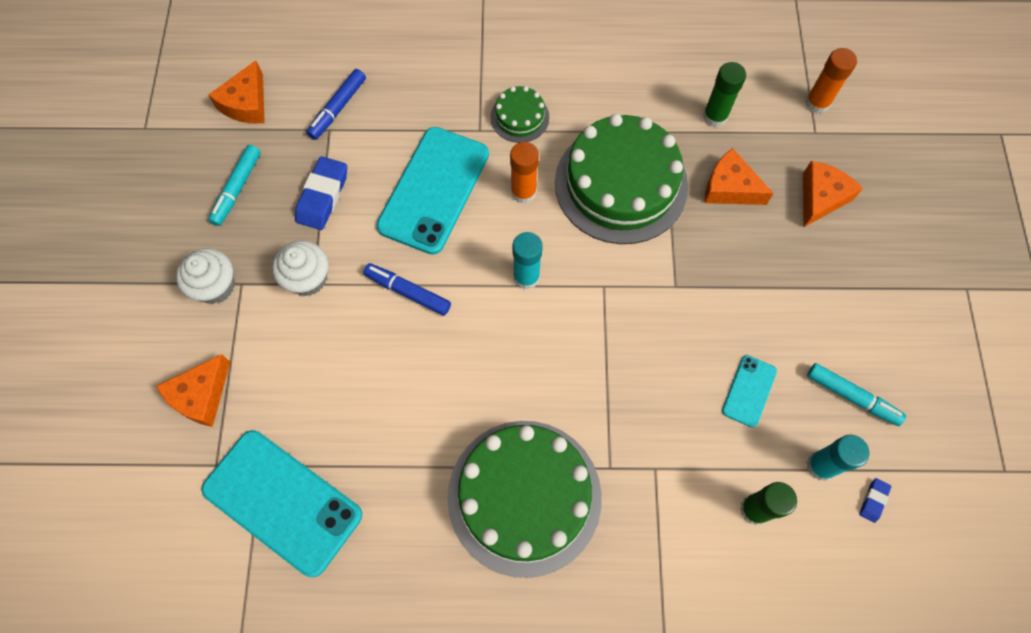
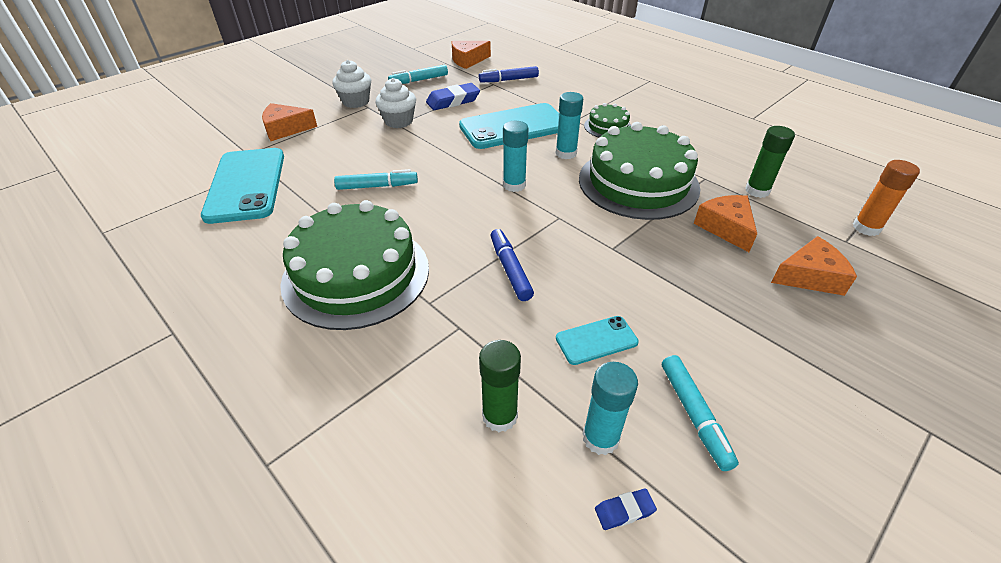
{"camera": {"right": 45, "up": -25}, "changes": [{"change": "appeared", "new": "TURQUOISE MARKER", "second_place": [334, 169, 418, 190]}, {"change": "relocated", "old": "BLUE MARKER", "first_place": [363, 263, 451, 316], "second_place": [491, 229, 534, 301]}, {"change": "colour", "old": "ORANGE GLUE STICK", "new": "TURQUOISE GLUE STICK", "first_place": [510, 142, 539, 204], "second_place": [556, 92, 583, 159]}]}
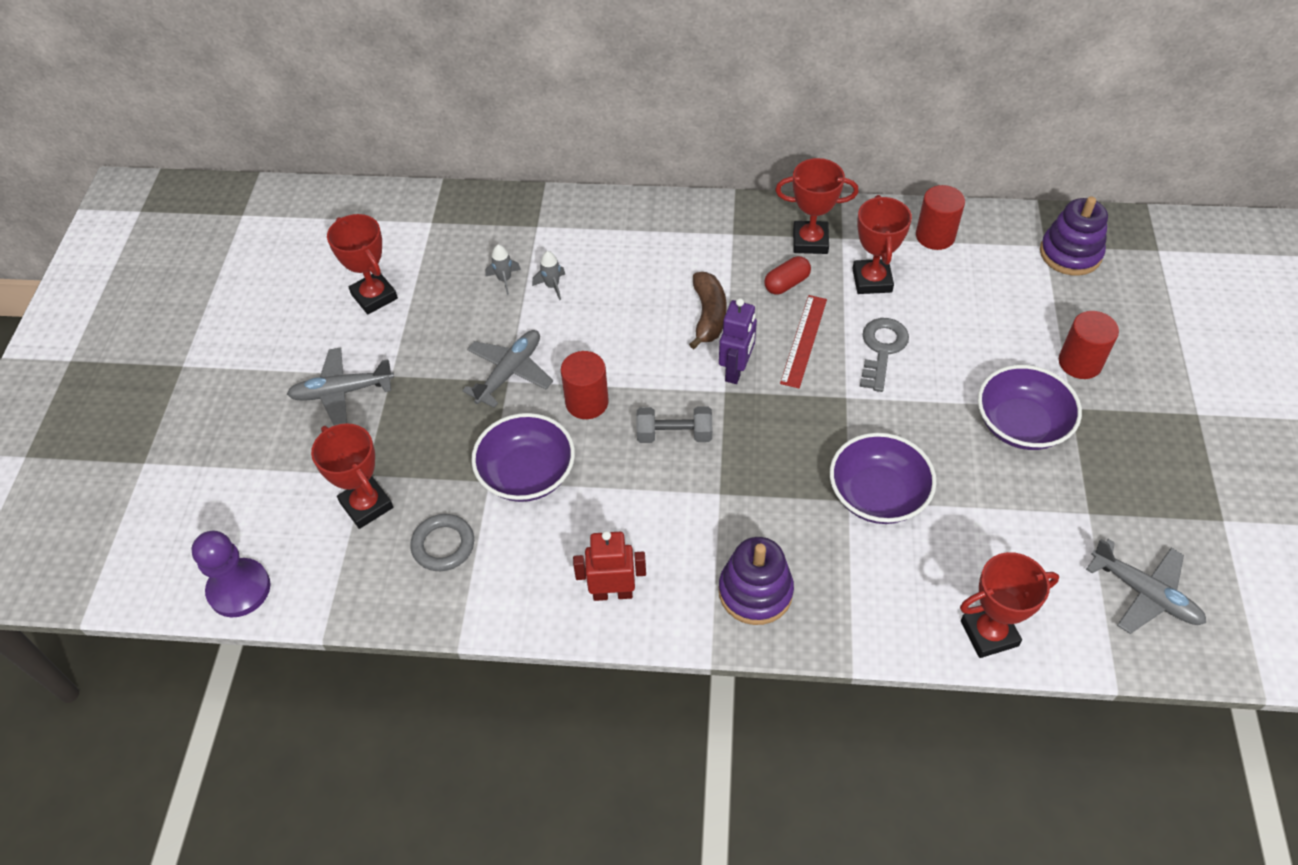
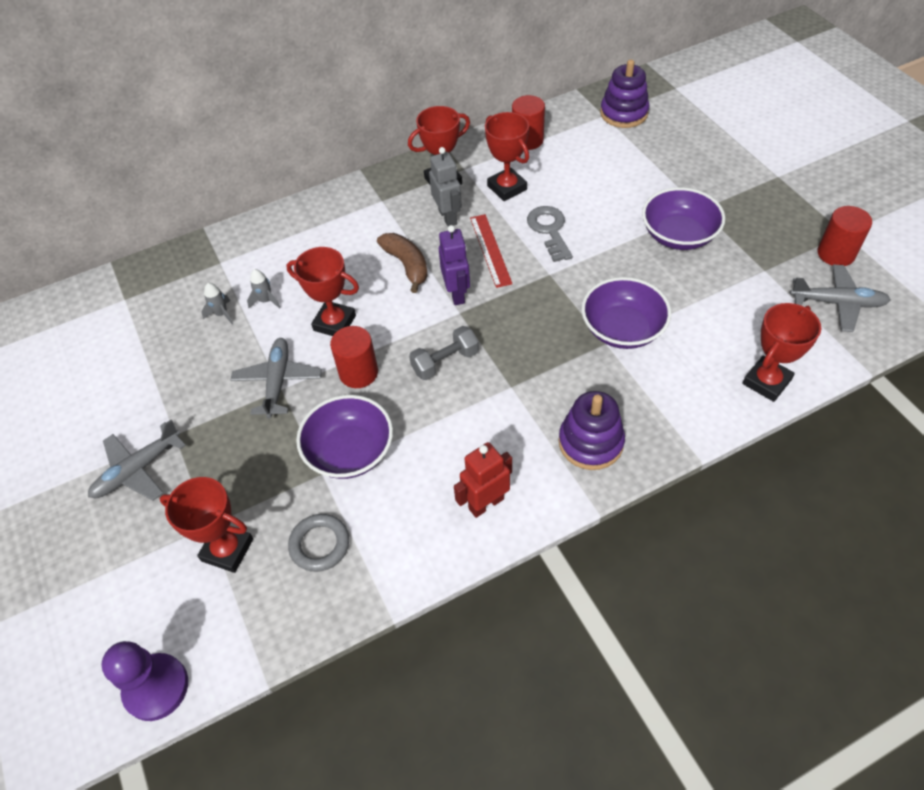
{"camera": {"right": -30, "up": 0}, "changes": [{"change": "relocated", "old": "SCARLET TROPHY", "first_place": [327, 214, 398, 314], "second_place": [286, 247, 359, 336]}, {"change": "exchanged", "old": "SCARLET CAPSULE", "new": "GREY ROBOT", "first_place": [764, 256, 811, 295], "second_place": [429, 147, 462, 227]}, {"change": "relocated", "old": "SCARLET CYLINDER SHAPE", "first_place": [1059, 311, 1119, 379], "second_place": [818, 206, 872, 266]}]}
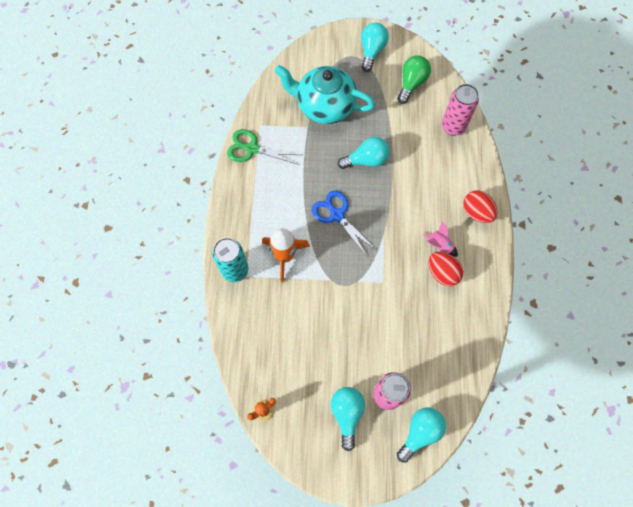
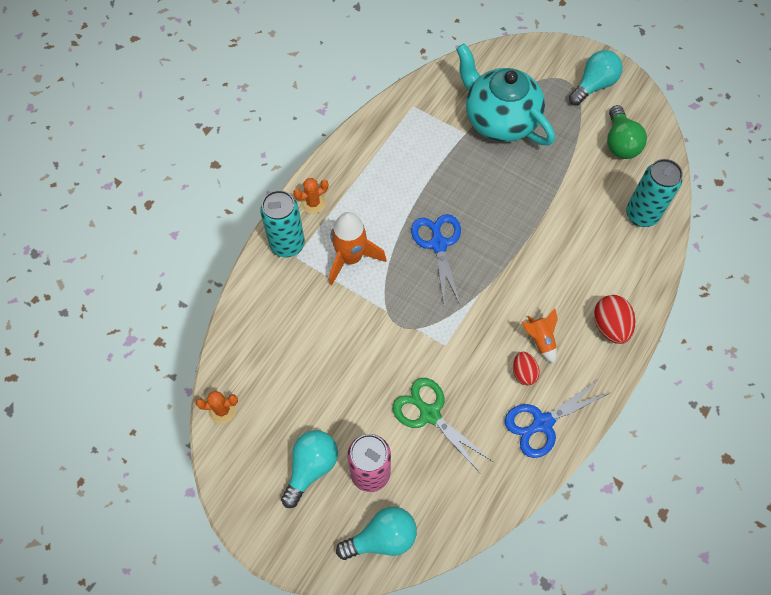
{"camera": {"right": 30, "up": -5}, "changes": [{"change": "appeared", "new": "ORANGE PRICKLY PLANT", "second_place": [293, 178, 328, 214]}, {"change": "relocated", "old": "EMERALD SHEARS", "first_place": [227, 129, 301, 165], "second_place": [392, 378, 492, 474]}, {"change": "appeared", "new": "BLUE SHEARS", "second_place": [505, 379, 610, 458]}, {"change": "size", "old": "SCARLET EGG SHAPE", "first_place": [429, 252, 463, 286], "second_place": [513, 352, 540, 385], "factor": 0.65}, {"change": "colour", "old": "ROSE-PINK TOY ROCKET", "new": "ORANGE TOY ROCKET", "first_place": [423, 221, 458, 257], "second_place": [522, 308, 558, 364]}, {"change": "spun", "old": "EMERALD LIGHT BULB", "first_place": [397, 55, 431, 104], "second_place": [607, 105, 647, 159], "degrees": 120}, {"change": "colour", "old": "ROSE-PINK TIN", "new": "TURQUOISE TIN", "first_place": [442, 84, 479, 136], "second_place": [626, 159, 683, 227]}, {"change": "missing", "old": "TURQUOISE LIGHT BULB", "first_place": [338, 137, 390, 169]}]}
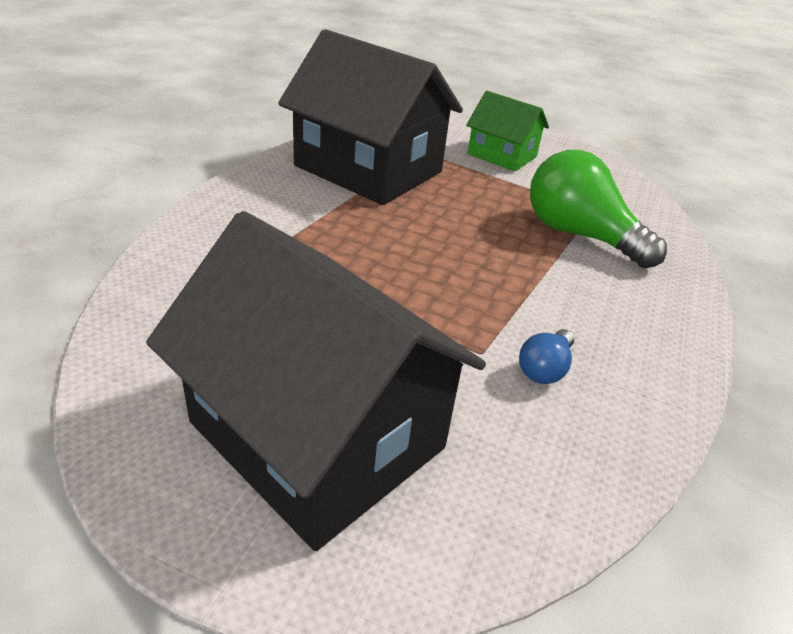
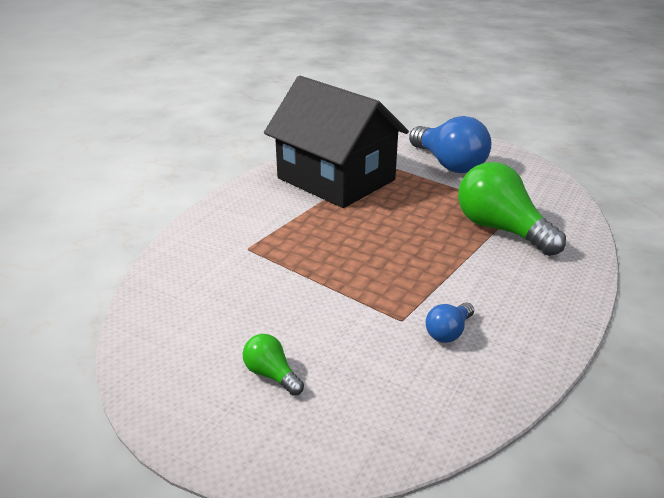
{"camera": {"right": 10, "up": -5}, "changes": [{"change": "exchanged", "old": "EBONY HOUSE", "new": "EMERALD LIGHT BULB", "first_place": [146, 211, 486, 551], "second_place": [243, 334, 304, 396]}, {"change": "exchanged", "old": "EMERALD HOUSE", "new": "BLUE LIGHT BULB", "first_place": [466, 91, 549, 171], "second_place": [409, 116, 491, 173]}]}
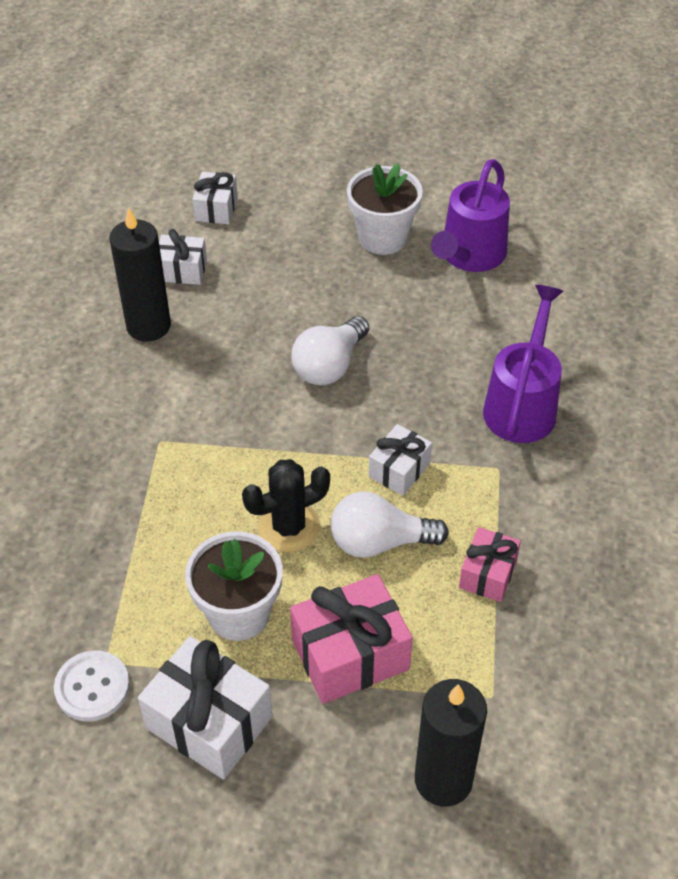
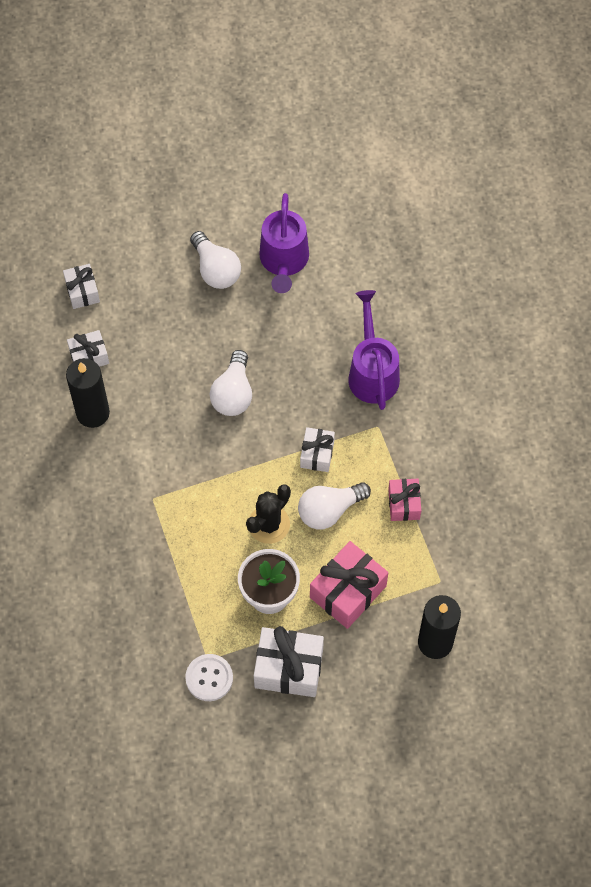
{"camera": {"right": -25, "up": 15}, "changes": [{"change": "exchanged", "old": "WHITE POTTED PLANT", "new": "WHITE LIGHT BULB", "first_place": [347, 163, 423, 255], "second_place": [190, 231, 241, 289]}]}
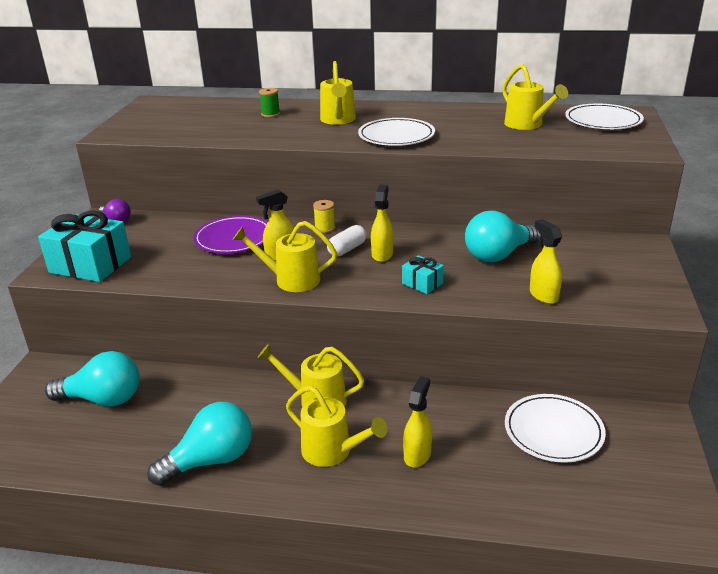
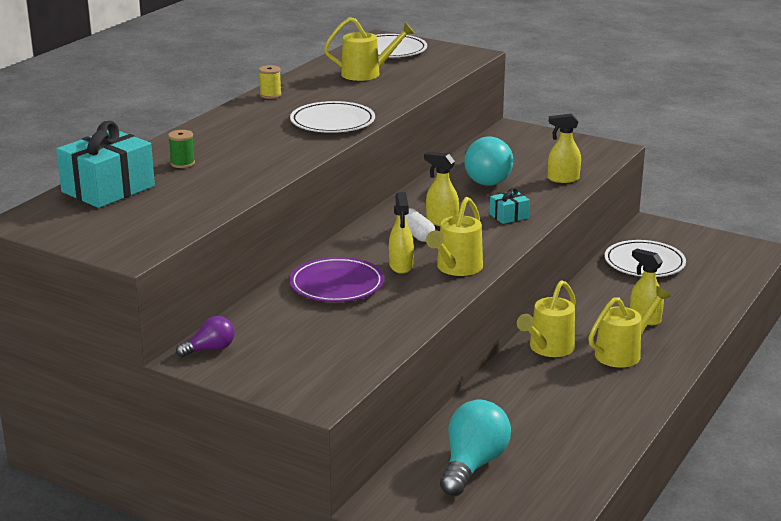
{"camera": {"right": -70, "up": -5}, "changes": [{"change": "relocated", "old": "TURQUOISE WRAPPED GIFT", "first_place": [38, 211, 131, 282], "second_place": [56, 121, 155, 208]}, {"change": "relocated", "old": "GOLDEN REEL OF THREAD", "first_place": [313, 200, 335, 233], "second_place": [259, 65, 282, 99]}, {"change": "missing", "old": "TURQUOISE LIGHT BULB", "first_place": [147, 402, 252, 486]}, {"change": "missing", "old": "GOLDEN SPRINKLING CAN", "first_place": [320, 61, 356, 125]}]}
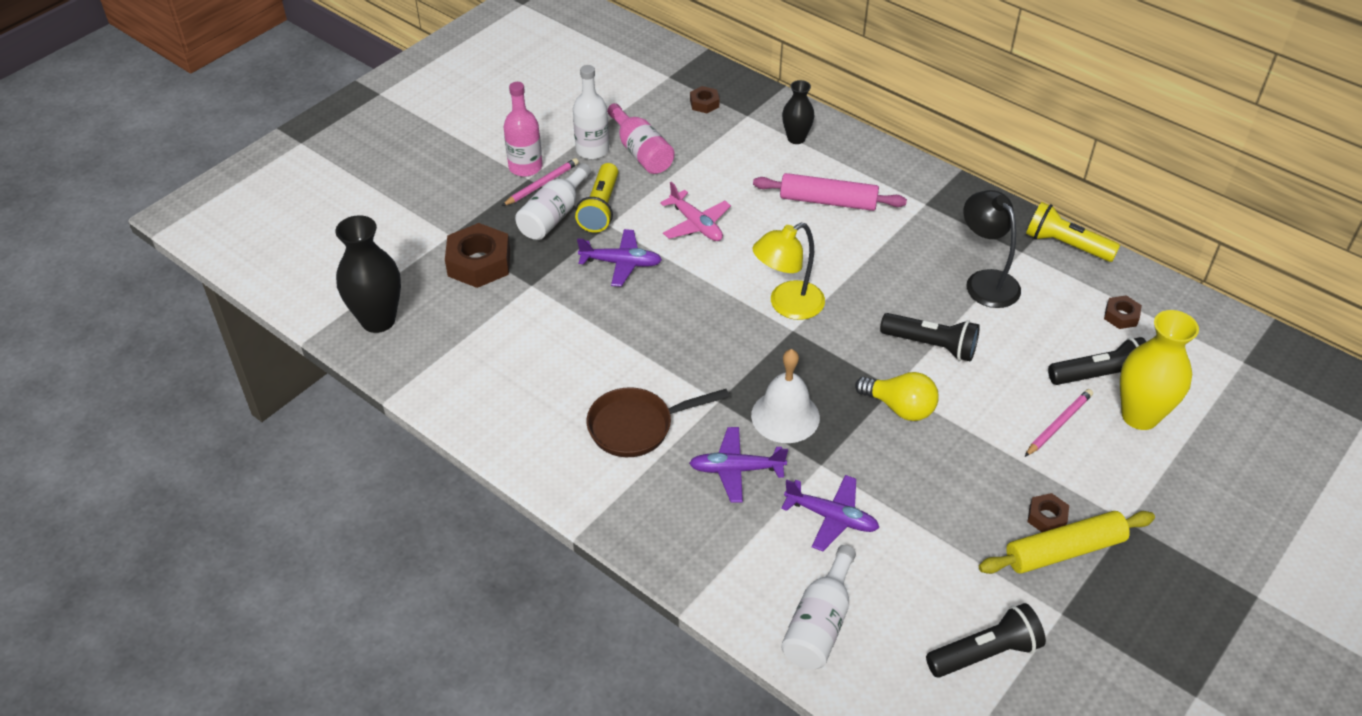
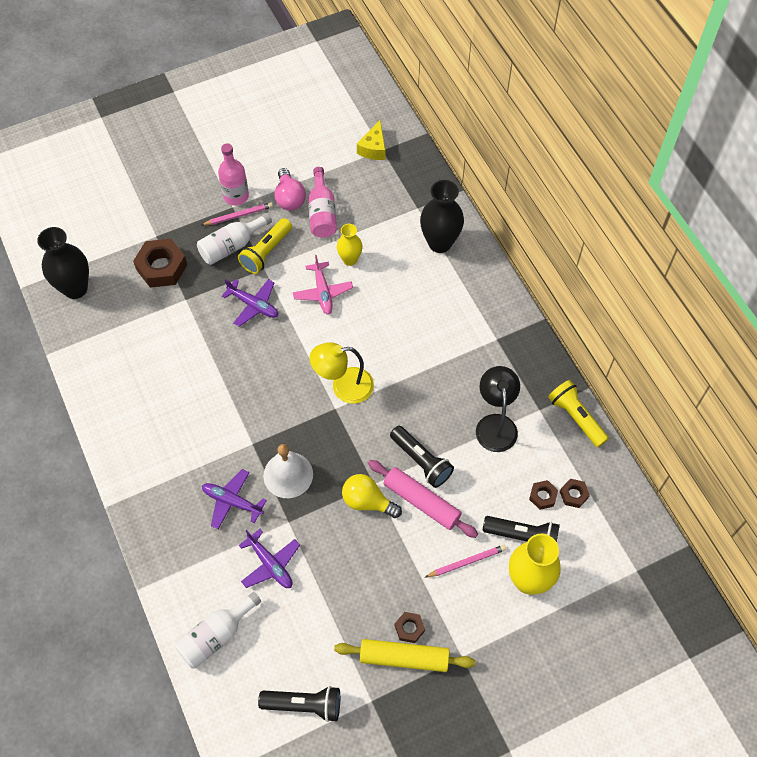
{"camera": {"right": 25, "up": 15}, "changes": [{"change": "exchanged", "old": "WHITE BOTTLE", "new": "ROSE-PINK LIGHT BULB", "first_place": [573, 65, 609, 159], "second_place": [274, 168, 306, 210]}, {"change": "appeared", "new": "GOLDEN TALL VASE", "second_place": [337, 224, 363, 266]}, {"change": "spun", "old": "GOLDEN LIGHT BULB", "first_place": [855, 372, 939, 421], "second_place": [342, 474, 402, 518], "degrees": 150}, {"change": "appeared", "new": "GOLDEN CHEESE", "second_place": [357, 120, 385, 160]}, {"change": "relocated", "old": "ROSE-PINK ROLLING PIN", "first_place": [753, 173, 907, 211], "second_place": [368, 460, 478, 538]}, {"change": "size", "old": "EBONY TALL VASE", "first_place": [782, 80, 814, 144], "second_place": [420, 180, 464, 253], "factor": 1.69}, {"change": "relocated", "old": "BROWN NUT", "first_place": [690, 86, 720, 113], "second_place": [529, 480, 558, 510]}, {"change": "missing", "old": "BROWN SKILLET", "first_place": [587, 387, 729, 457]}]}
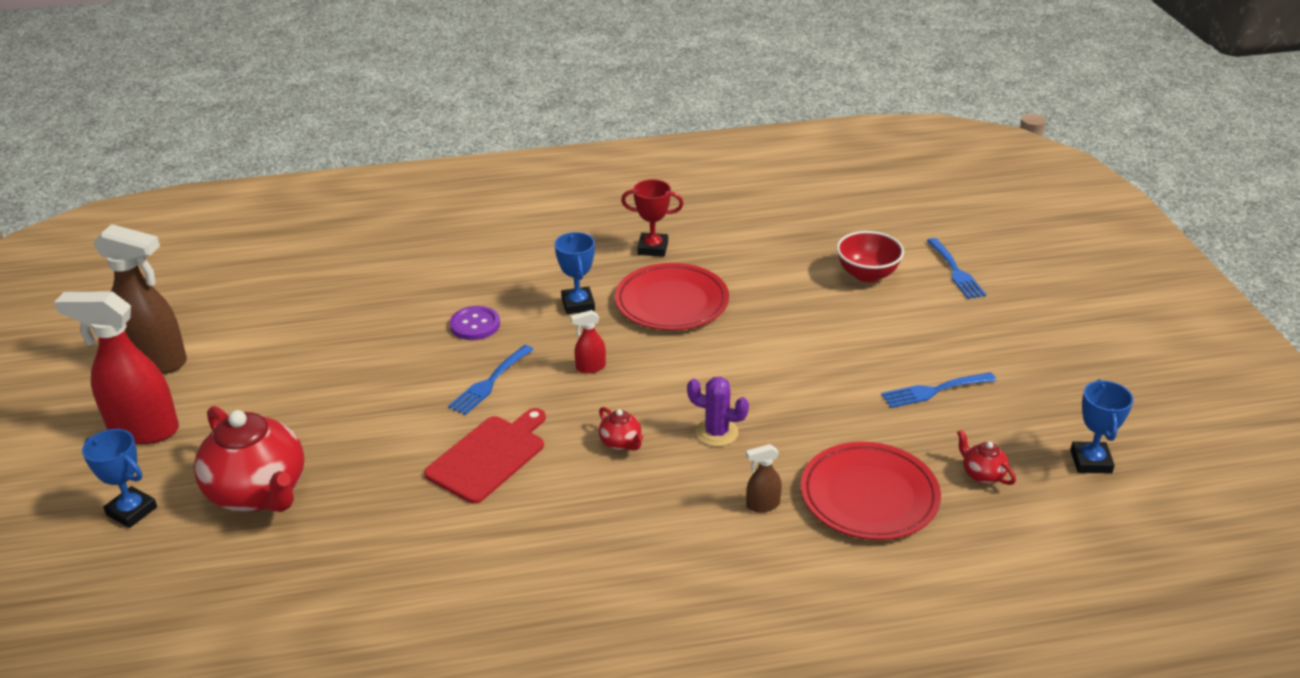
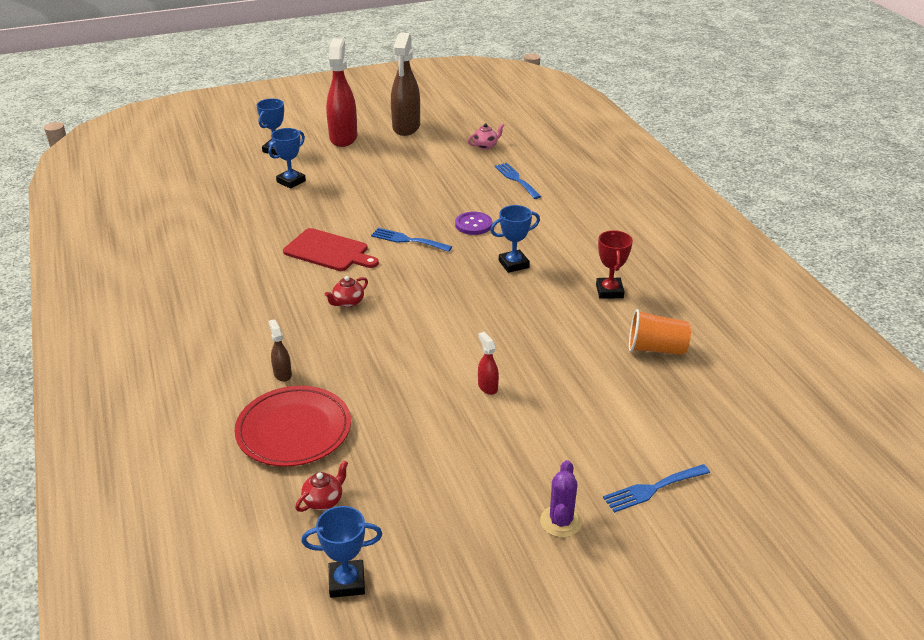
{"camera": {"right": 80, "up": 0}, "changes": [{"change": "exchanged", "old": "SCARLET CHINA TEAPOT", "new": "BLUE TROPHY", "first_place": [194, 406, 304, 512], "second_place": [268, 128, 306, 189]}, {"change": "appeared", "new": "ROSE-PINK CHINA TEAPOT", "second_place": [468, 123, 504, 150]}, {"change": "relocated", "old": "SCARLET SPRAY CLEANER", "first_place": [570, 310, 606, 373], "second_place": [478, 332, 499, 395]}, {"change": "relocated", "old": "BLUE TABLE FORK", "first_place": [881, 372, 996, 408], "second_place": [495, 163, 542, 199]}, {"change": "relocated", "old": "VIOLET PRICKLY PLANT", "first_place": [687, 377, 749, 447], "second_place": [540, 460, 582, 538]}, {"change": "appeared", "new": "ORANGE CUP", "second_place": [629, 309, 691, 355]}, {"change": "missing", "old": "SCARLET PLATE", "first_place": [615, 263, 729, 330]}, {"change": "missing", "old": "SCARLET BOWL", "first_place": [836, 231, 904, 282]}]}
